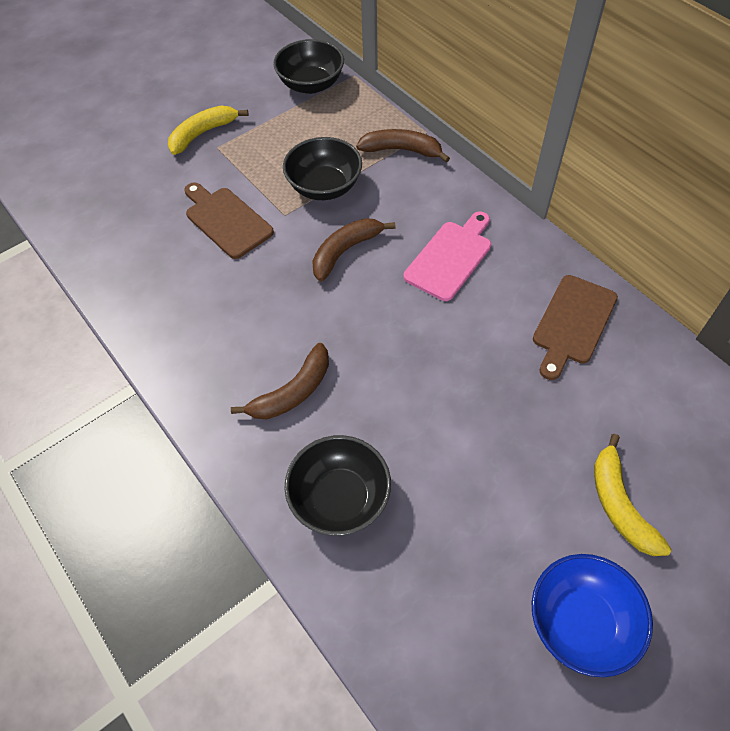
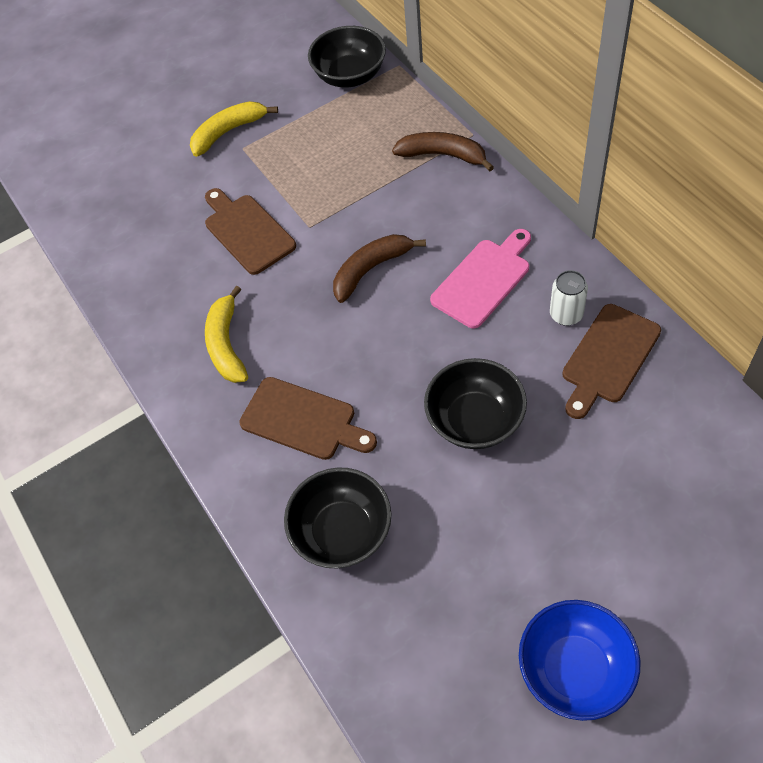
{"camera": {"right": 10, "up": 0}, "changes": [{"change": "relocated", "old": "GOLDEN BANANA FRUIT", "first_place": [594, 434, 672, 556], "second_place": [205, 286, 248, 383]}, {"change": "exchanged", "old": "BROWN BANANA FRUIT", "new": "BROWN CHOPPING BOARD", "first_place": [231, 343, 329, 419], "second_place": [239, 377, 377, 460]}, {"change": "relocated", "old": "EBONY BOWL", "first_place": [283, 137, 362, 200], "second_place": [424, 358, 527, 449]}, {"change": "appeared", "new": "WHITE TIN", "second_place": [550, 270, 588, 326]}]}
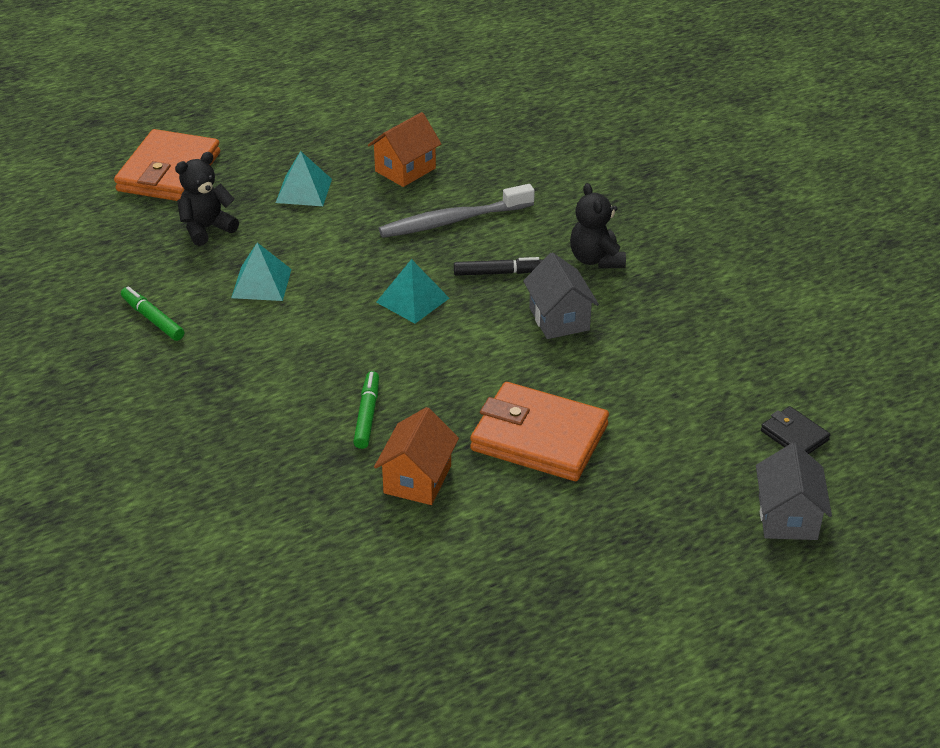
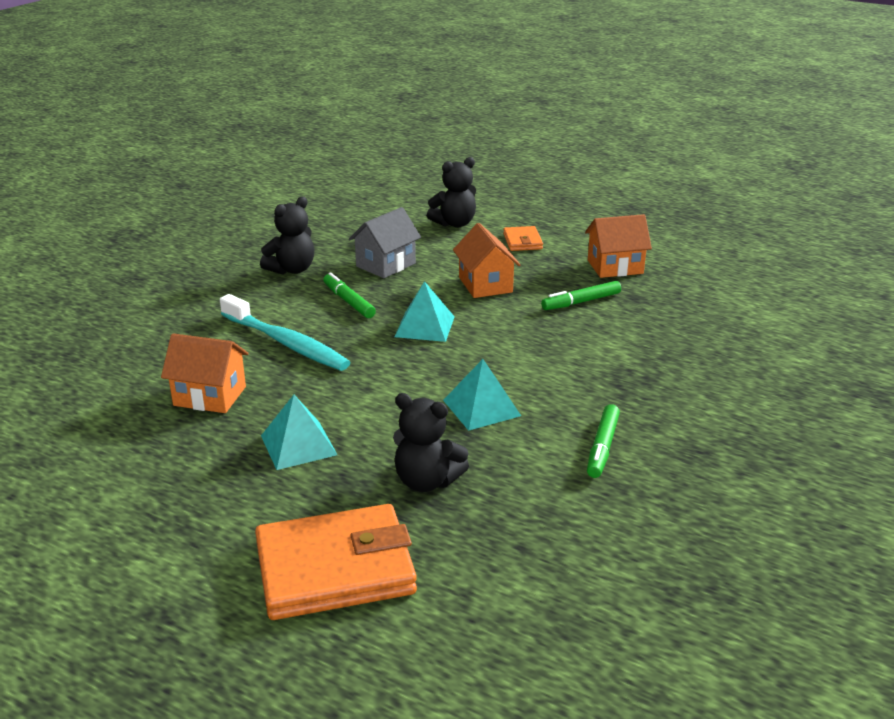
{"camera": {"right": -120, "up": -10}, "changes": [{"change": "colour", "old": "GREY TOOTH BRUSH", "new": "TURQUOISE TOOTH BRUSH", "first_place": [379, 184, 535, 238], "second_place": [220, 294, 351, 371]}, {"change": "colour", "old": "EBONY MARKER", "new": "EMERALD MARKER", "first_place": [454, 257, 543, 276], "second_place": [323, 272, 376, 318]}, {"change": "appeared", "new": "EBONY TEDDY", "second_place": [427, 157, 476, 227]}, {"change": "appeared", "new": "ORANGE HOUSE", "second_place": [453, 223, 520, 298]}, {"change": "size", "old": "ORANGE CARD WALLET", "first_place": [470, 382, 609, 481], "second_place": [503, 226, 543, 251], "factor": 0.48}, {"change": "missing", "old": "GREY HOUSE", "first_place": [756, 443, 832, 540]}, {"change": "missing", "old": "EBONY CARD WALLET", "first_place": [761, 406, 830, 454]}]}
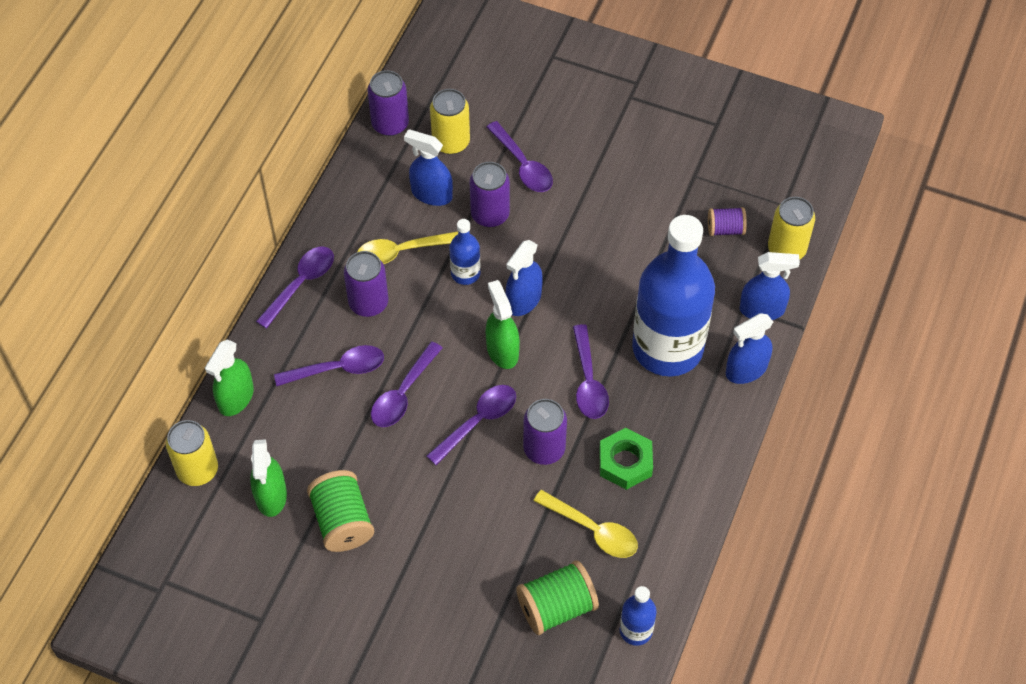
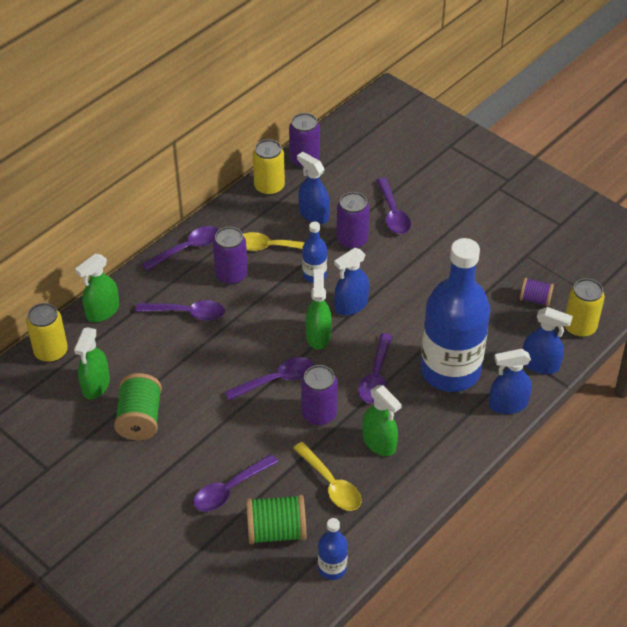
{"camera": {"right": 20, "up": -10}, "changes": [{"change": "relocated", "old": "VIOLET SPOON", "first_place": [371, 341, 443, 427], "second_place": [193, 454, 278, 512]}, {"change": "relocated", "old": "GOLDEN TIN", "first_place": [430, 89, 470, 155], "second_place": [253, 139, 285, 196]}, {"change": "exchanged", "old": "EMERALD NUT", "new": "EMERALD SPRAY CLEANER", "first_place": [599, 428, 653, 490], "second_place": [362, 385, 402, 456]}]}
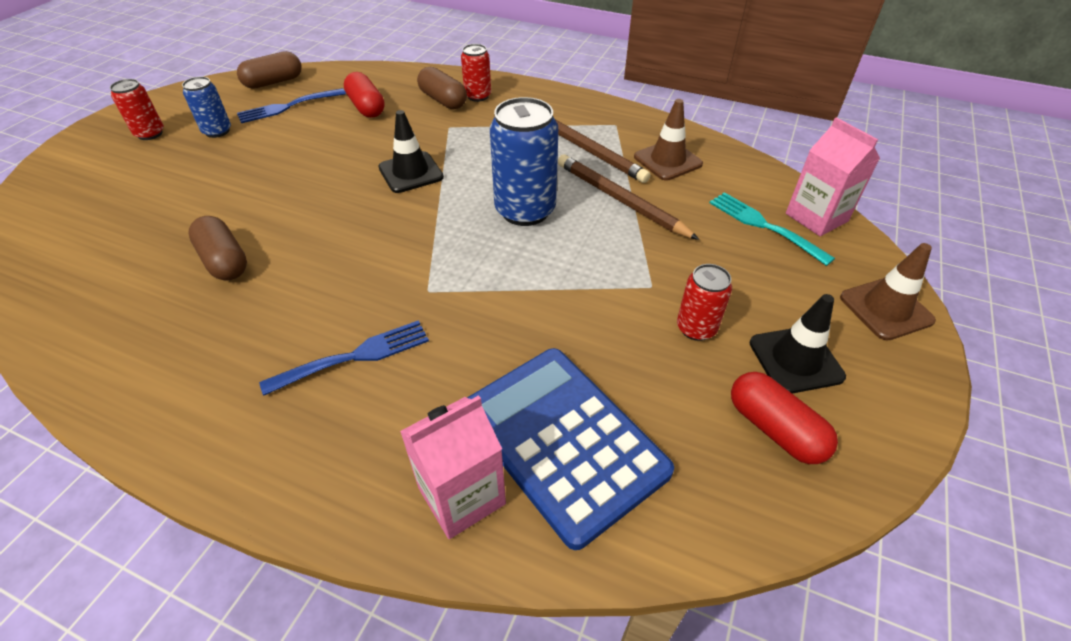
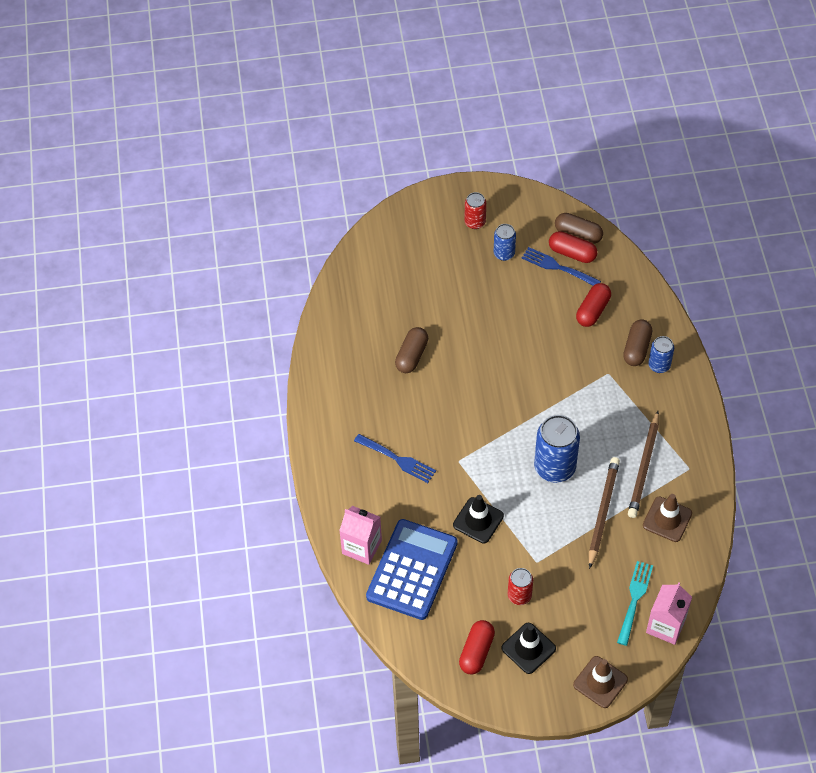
{"camera": {"right": 60, "up": 10}, "changes": [{"change": "relocated", "old": "EBONY SAFETY CONE", "first_place": [378, 110, 444, 193], "second_place": [453, 495, 504, 543]}, {"change": "appeared", "new": "SCARLET CAPSULE", "second_place": [549, 231, 597, 263]}, {"change": "colour", "old": "SCARLET TIN", "new": "BLUE TIN", "first_place": [461, 44, 491, 102], "second_place": [648, 336, 674, 373]}]}
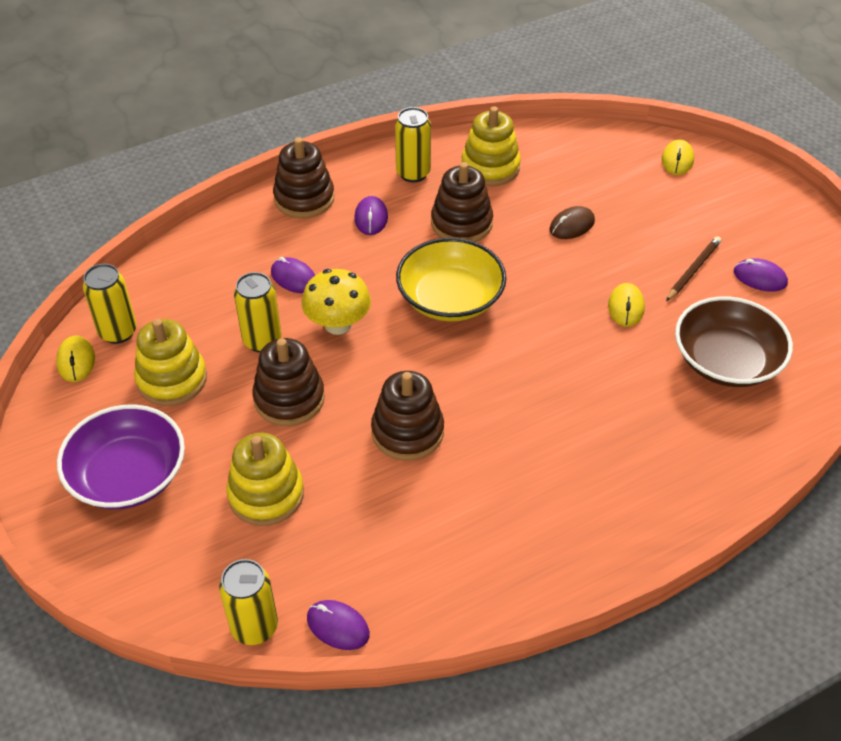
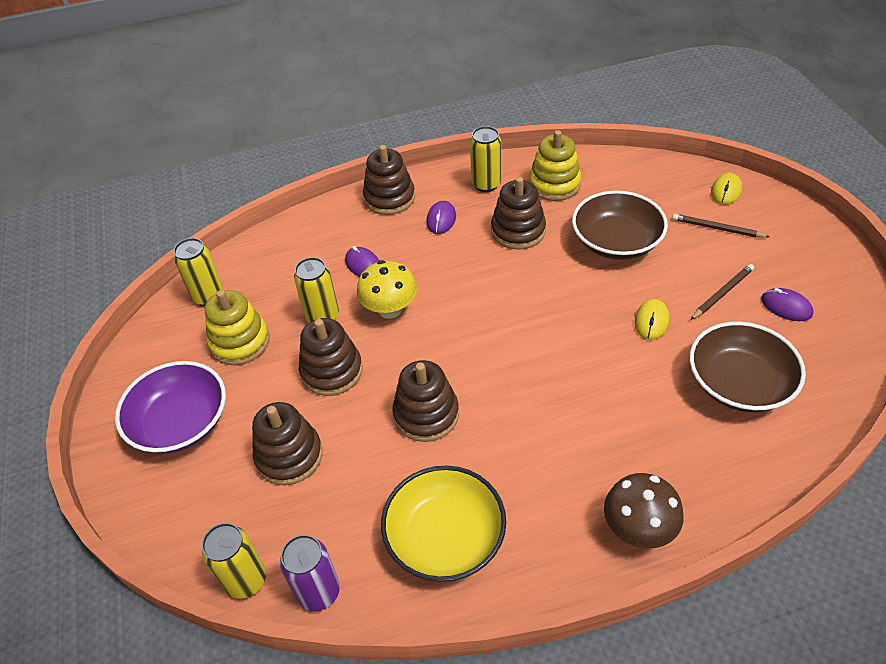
{"camera": {"right": 15, "up": 0}, "changes": [{"change": "colour", "old": "GOLDEN STACKING TOY", "new": "BROWN STACKING TOY", "first_place": [226, 433, 304, 526], "second_place": [252, 402, 323, 485]}, {"change": "exchanged", "old": "VIOLET PC MOUSE", "new": "VIOLET TIN", "first_place": [307, 600, 370, 650], "second_place": [280, 535, 340, 611]}, {"change": "relocated", "old": "GOLDEN BOWL", "first_place": [396, 238, 506, 321], "second_place": [381, 466, 506, 582]}, {"change": "exchanged", "old": "BROWN PC MOUSE", "new": "BROWN BOWL", "first_place": [549, 206, 595, 239], "second_place": [572, 191, 668, 260]}, {"change": "appeared", "new": "BROWN MUSHROOM", "second_place": [604, 473, 684, 549]}, {"change": "appeared", "new": "BROWN LEAD PENCIL", "second_place": [672, 214, 770, 238]}, {"change": "missing", "old": "GOLDEN PC MOUSE", "first_place": [56, 336, 95, 382]}]}
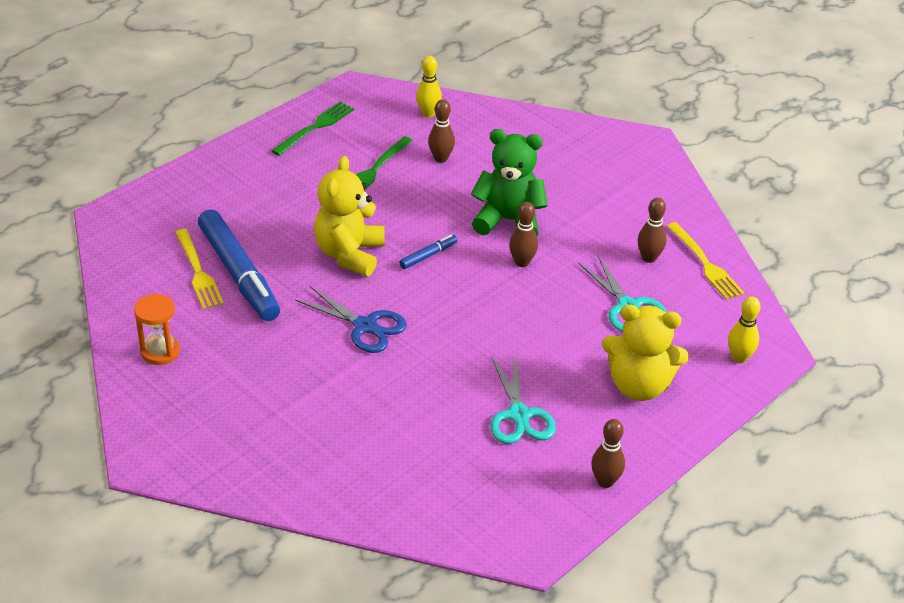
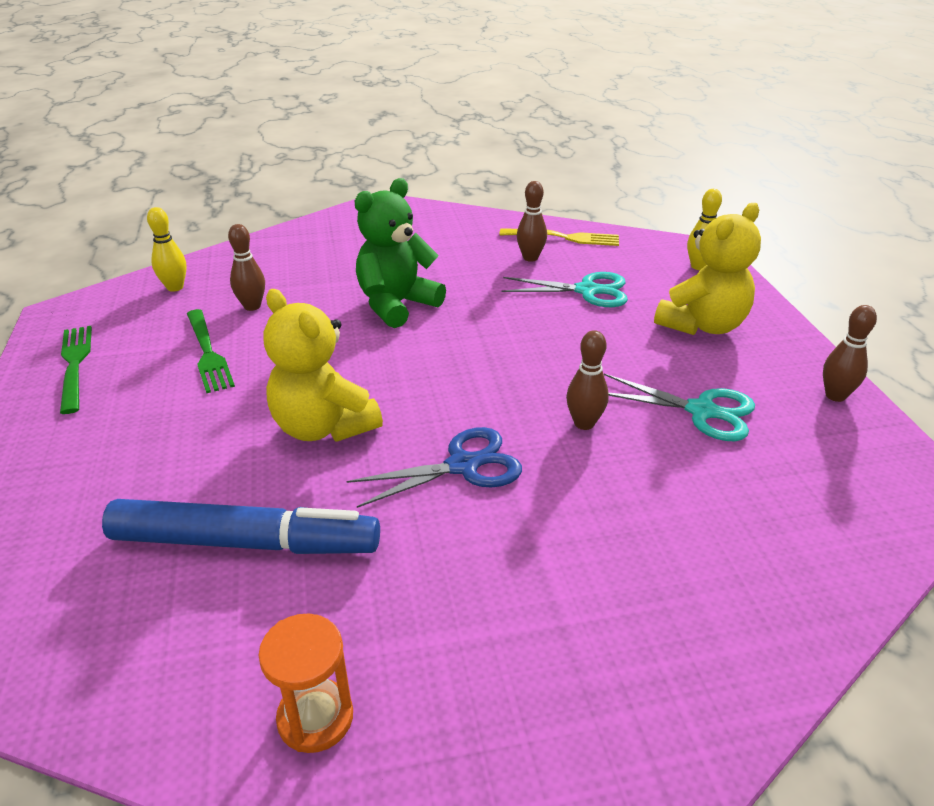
{"camera": {"right": -55, "up": -5}, "changes": [{"change": "relocated", "old": "BROWN BOWLING PIN", "first_place": [509, 202, 538, 267], "second_place": [566, 330, 609, 430]}, {"change": "missing", "old": "GOLDEN TABLE FORK", "first_place": [175, 229, 224, 309]}, {"change": "missing", "old": "BLUE MARKER", "first_place": [399, 234, 457, 269]}]}
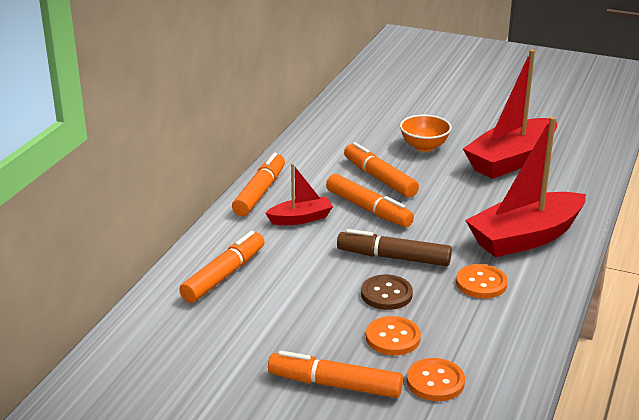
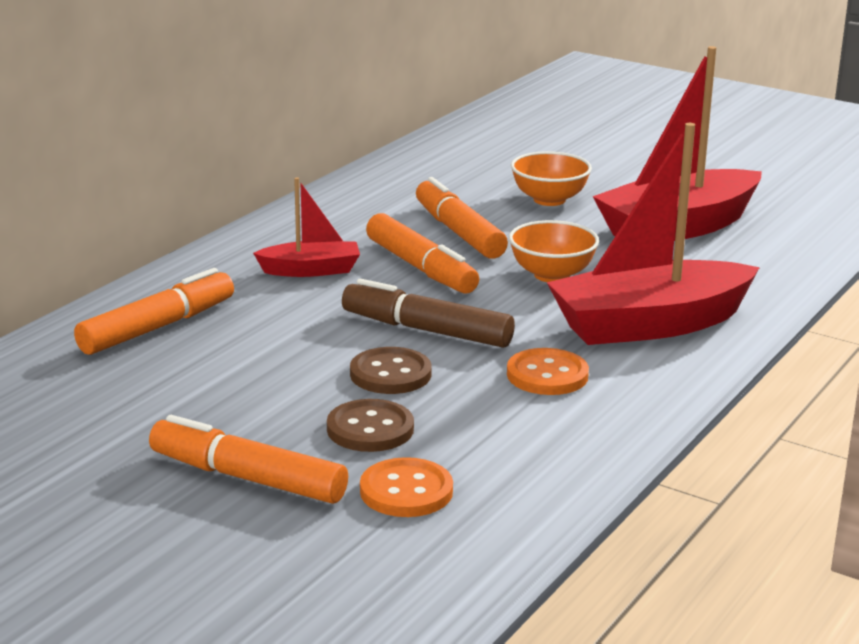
{"camera": {"right": 10, "up": -5}, "changes": [{"change": "colour", "old": "ORANGE BUTTON", "new": "BROWN BUTTON", "first_place": [366, 316, 421, 355], "second_place": [327, 399, 414, 452]}, {"change": "appeared", "new": "ORANGE BOWL", "second_place": [509, 220, 599, 282]}, {"change": "missing", "old": "ORANGE MARKER", "first_place": [232, 153, 285, 216]}]}
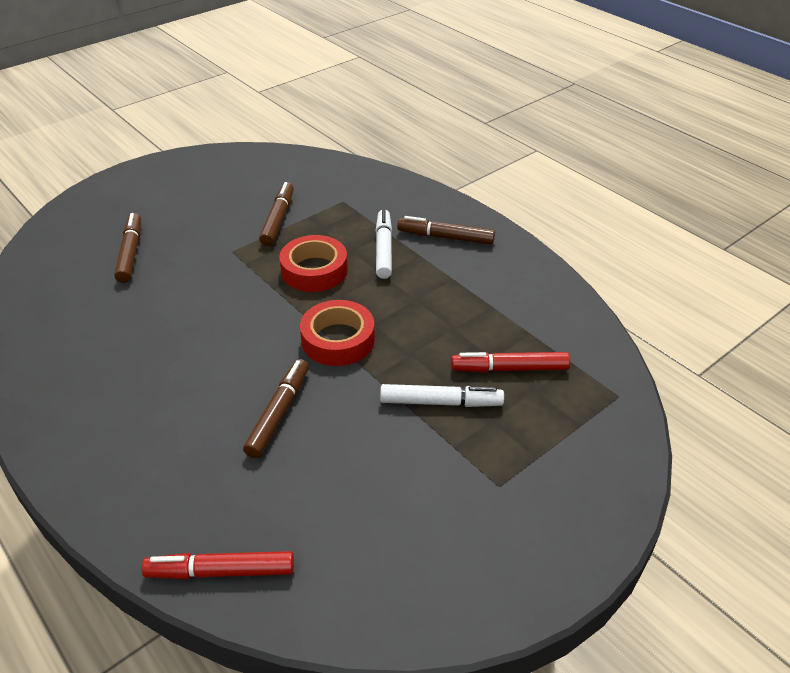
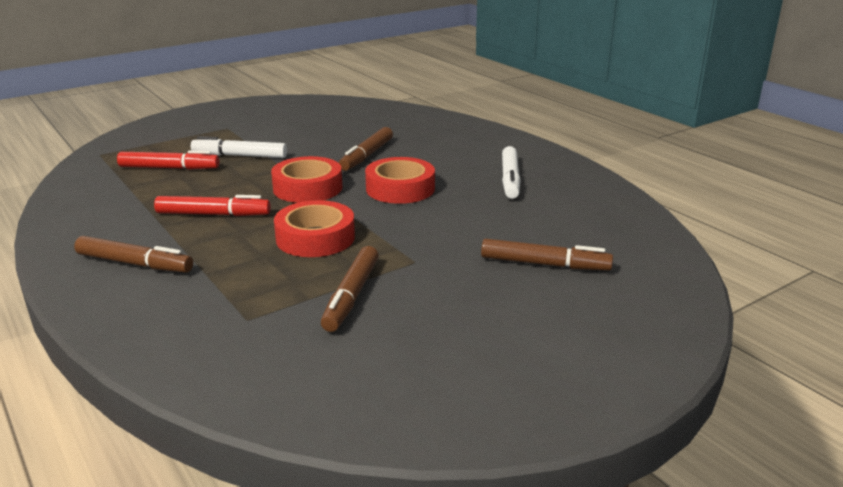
{"camera": {"right": -175, "up": -15}, "changes": [{"change": "relocated", "old": "SCARLET MARKER", "first_place": [142, 551, 294, 579], "second_place": [154, 195, 271, 216]}, {"change": "appeared", "new": "SCARLET TAPE", "second_place": [365, 157, 435, 204]}, {"change": "spun", "old": "BROWN MARKER", "first_place": [114, 213, 141, 283], "second_place": [481, 239, 613, 271], "degrees": -75}, {"change": "relocated", "old": "WHITE MARKER", "first_place": [375, 209, 392, 279], "second_place": [502, 146, 521, 199]}]}
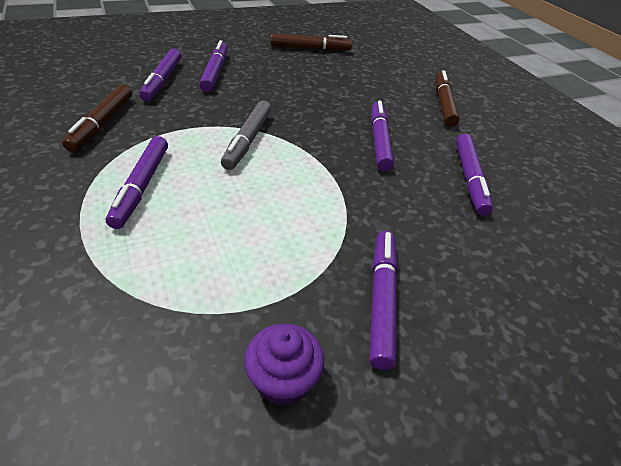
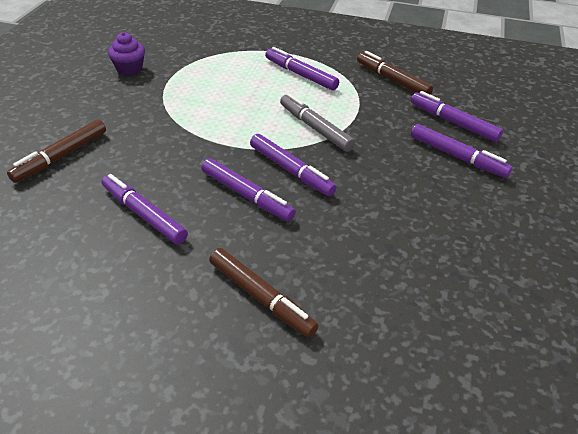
{"camera": {"right": 130, "up": 0}, "changes": [{"change": "relocated", "old": "BROWN MARKER", "first_place": [271, 34, 352, 51], "second_place": [7, 119, 106, 183]}, {"change": "relocated", "old": "VIOLET MARKER", "first_place": [369, 231, 398, 370], "second_place": [250, 134, 337, 196]}]}
